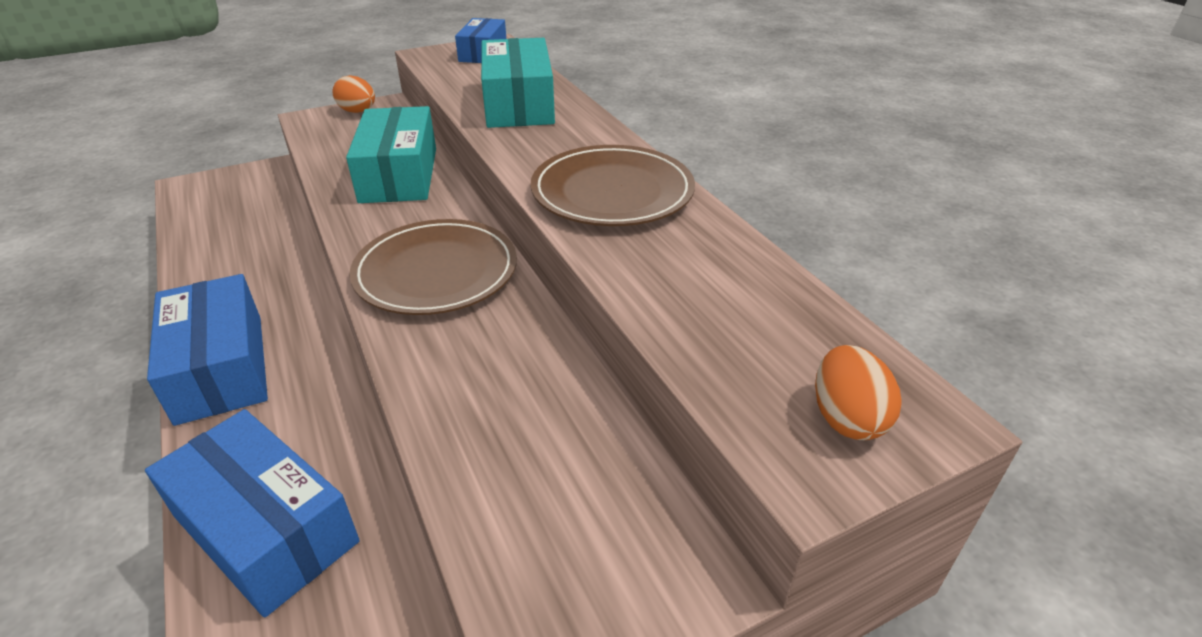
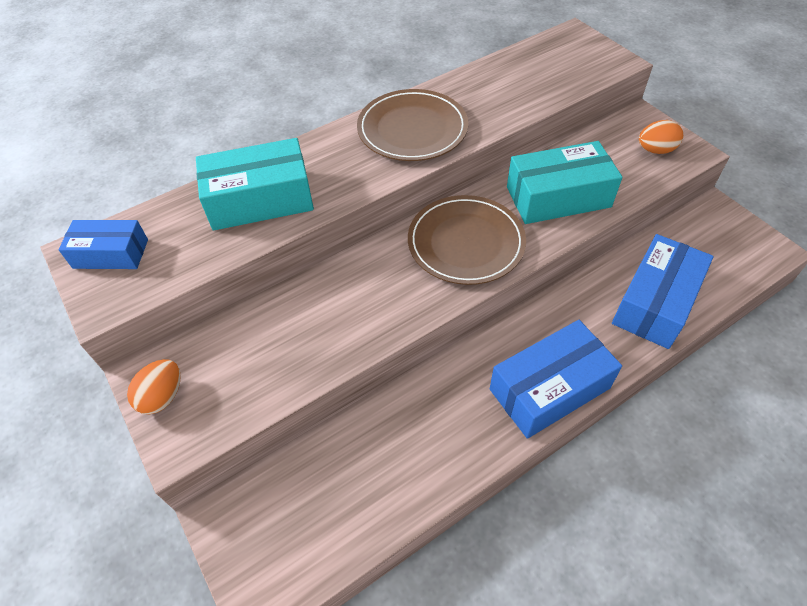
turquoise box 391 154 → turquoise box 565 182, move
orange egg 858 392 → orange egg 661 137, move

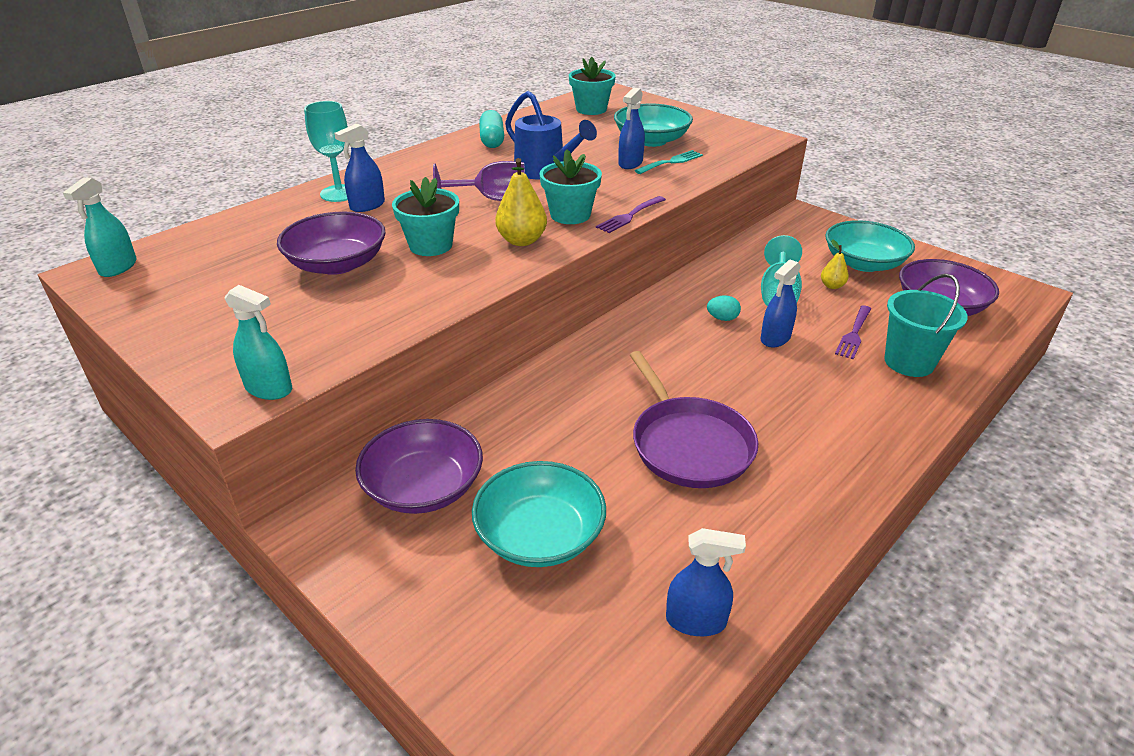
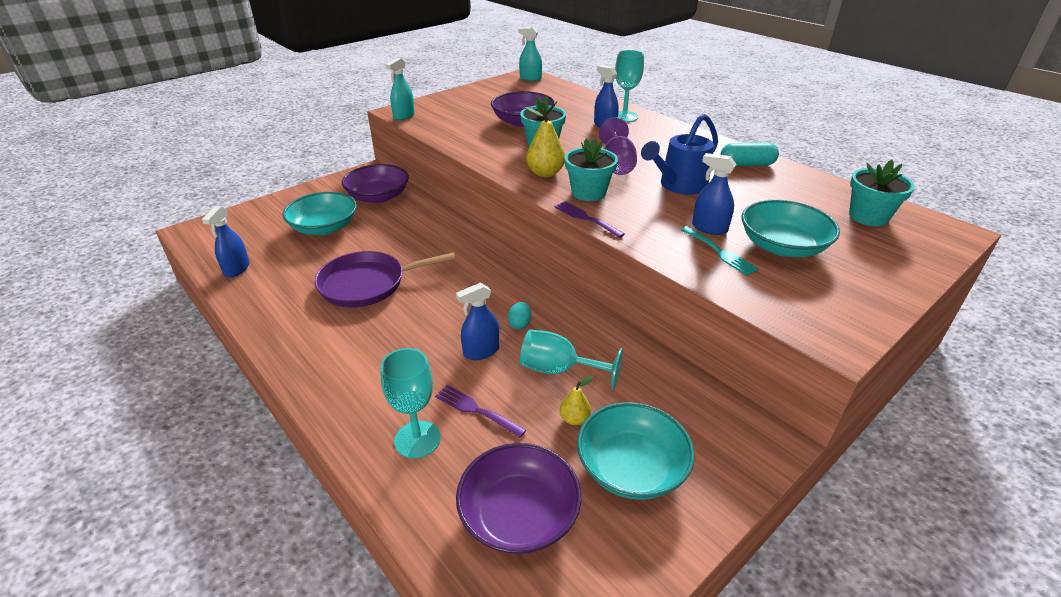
turquoise bucket 926 325 → turquoise goblet 410 403
blue spray bottle 781 304 → blue spray bottle 478 321, 75 degrees counterclockwise

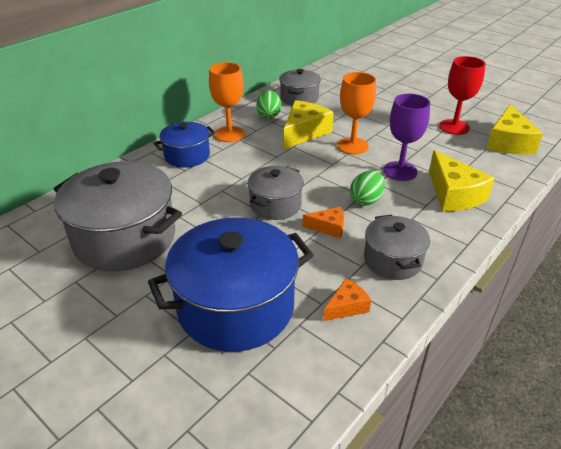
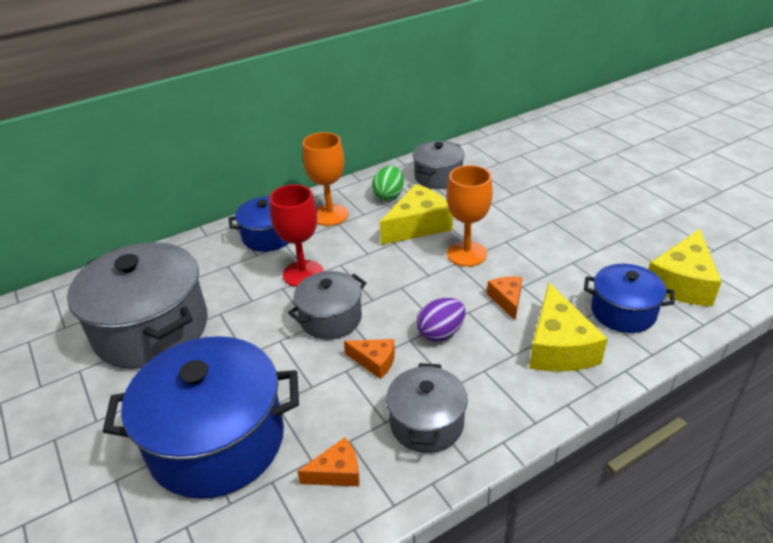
red goblet 462 95 → red goblet 296 235, move
green egg 367 188 → purple egg 441 319
purple goblet 406 137 → orange cheese 504 298
- → blue pot 629 298

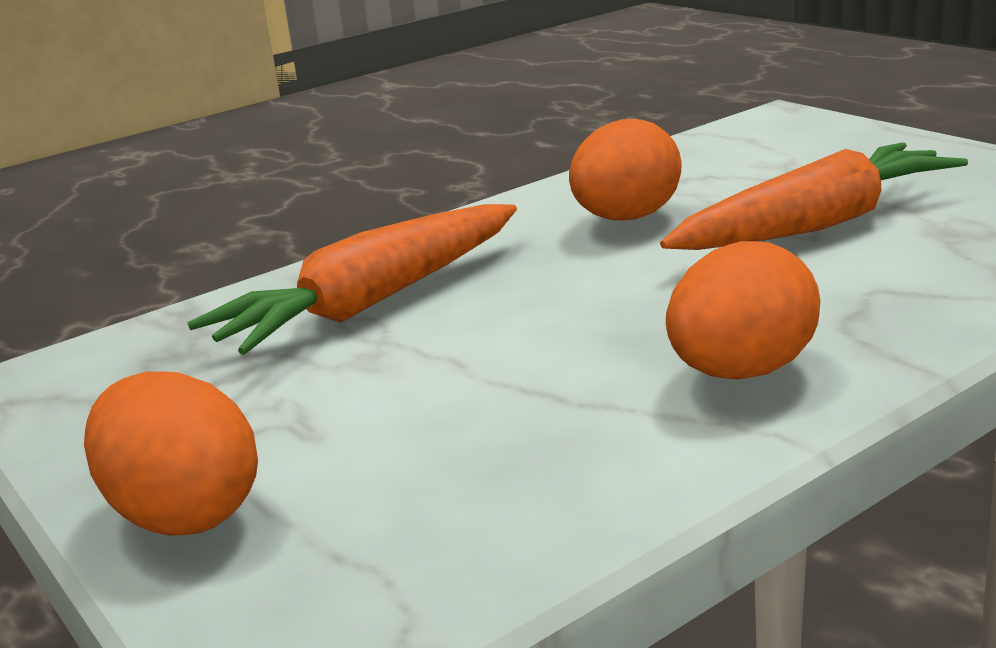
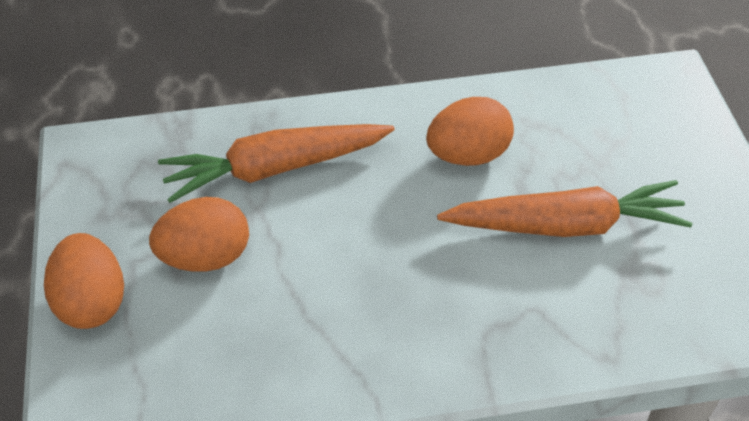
orange egg 743 310 → orange egg 199 234, move

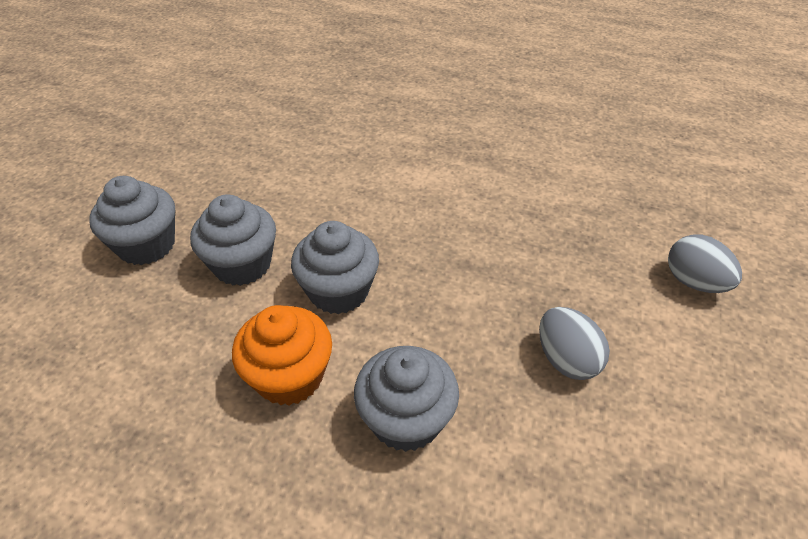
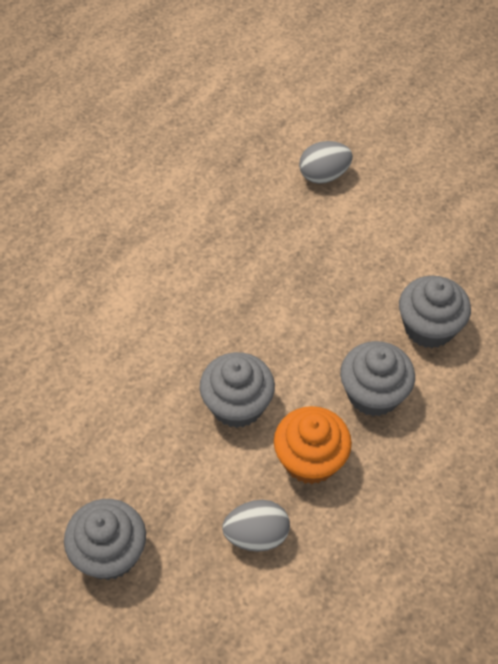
grey egg 574 343 → grey egg 256 526, move
grey cupcake 233 240 → grey cupcake 435 312, move

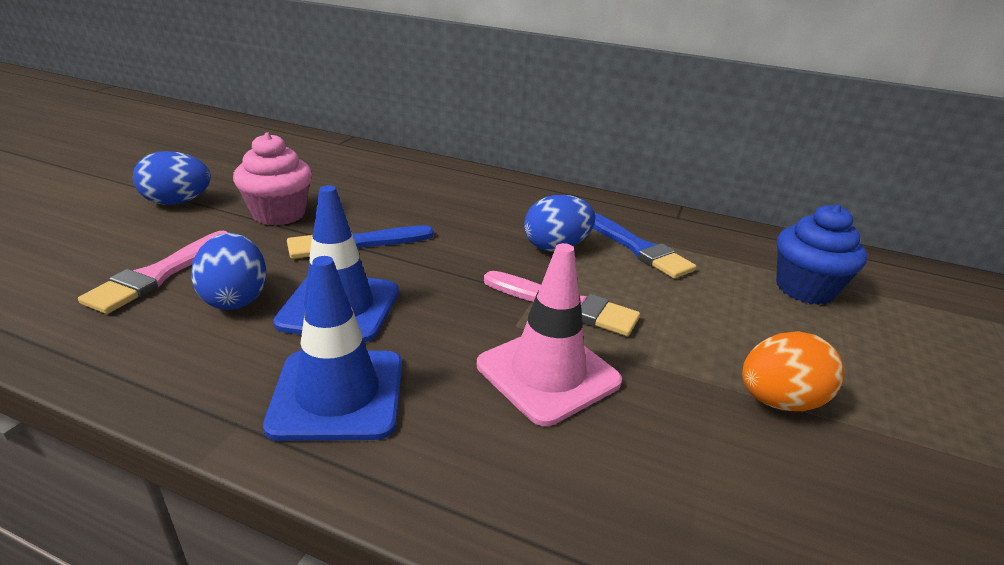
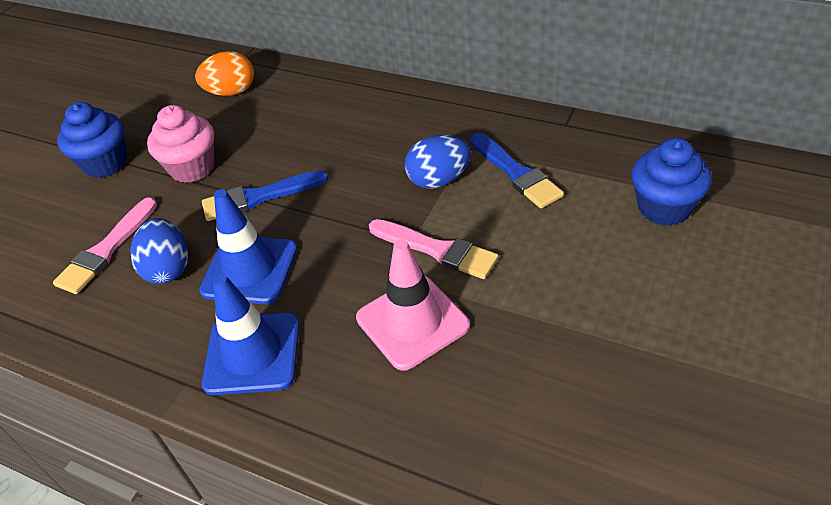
blue egg 172 178 → blue cupcake 92 140
orange egg 793 371 → orange egg 224 73, move

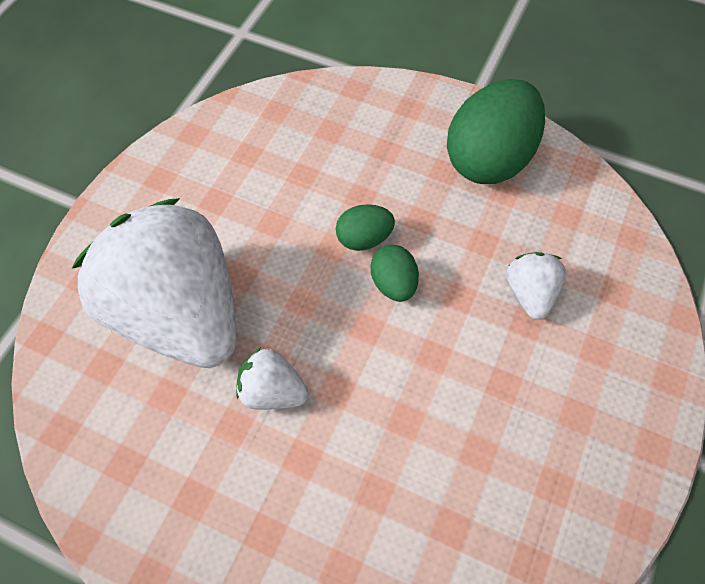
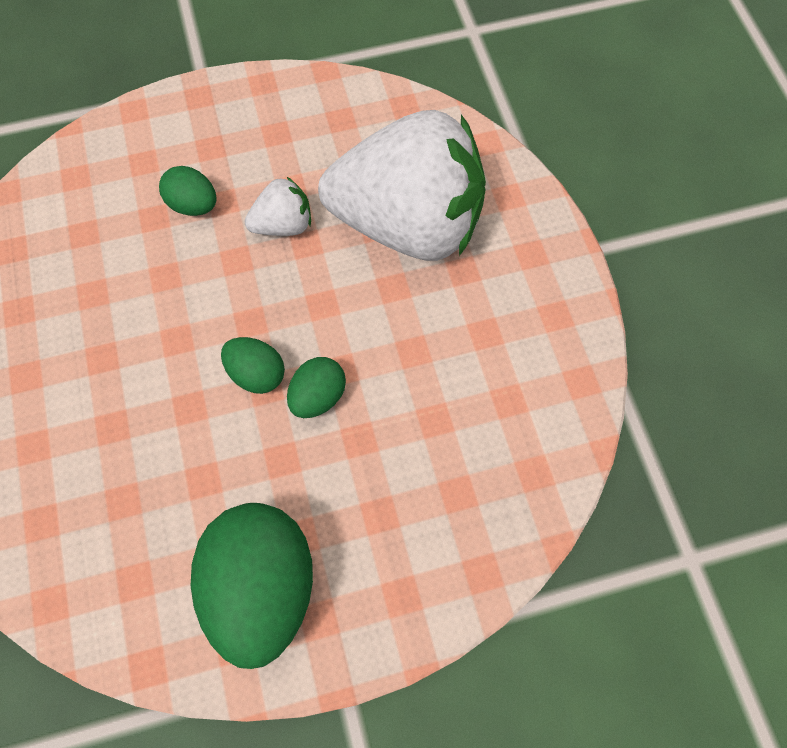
- → green egg 188 191
white strawberry 536 286 → -

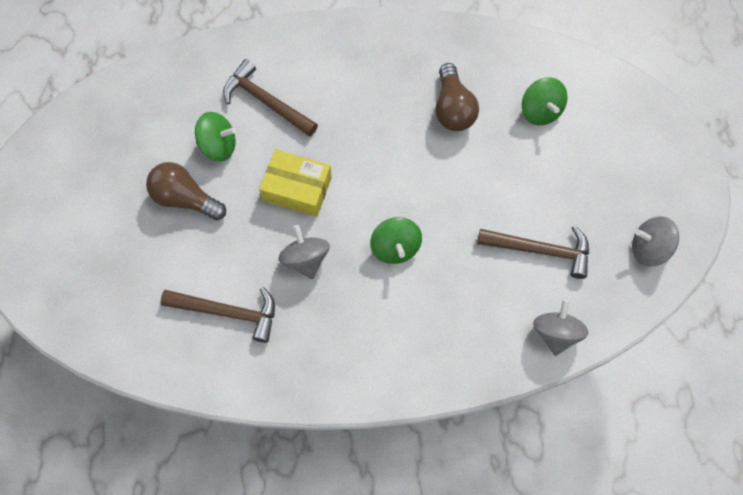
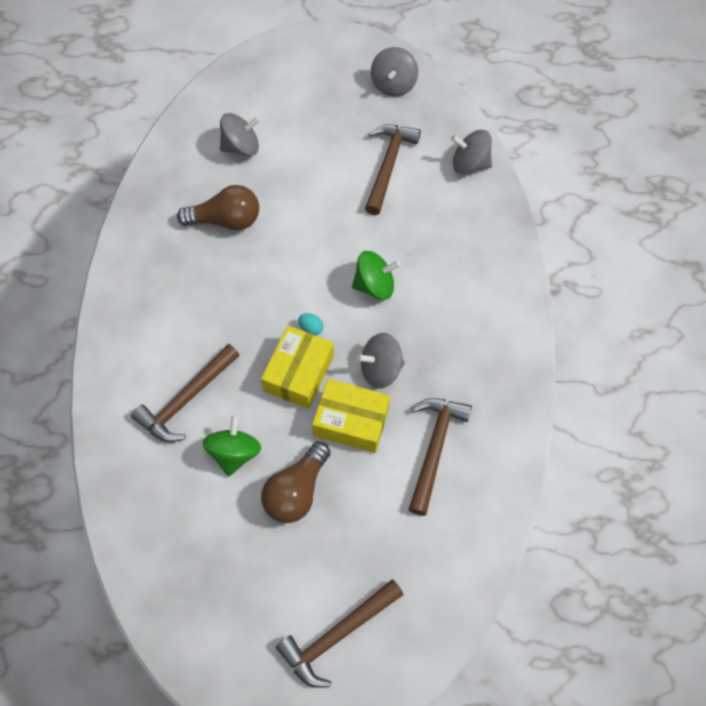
green spinning top 544 101 → grey spinning top 240 134
- → brown hammer 340 633
- → turquoise egg 310 324
- → yellow box 351 416

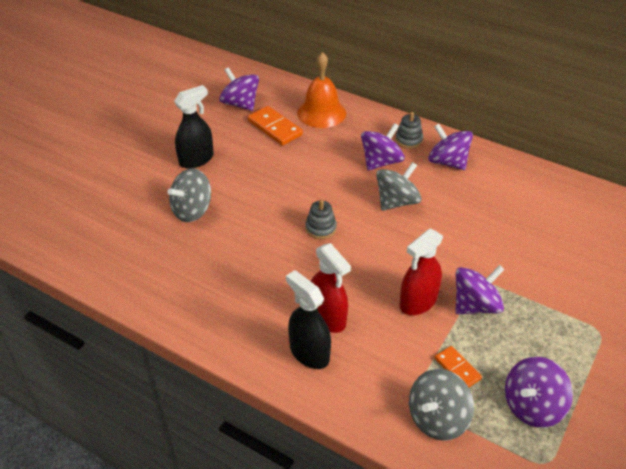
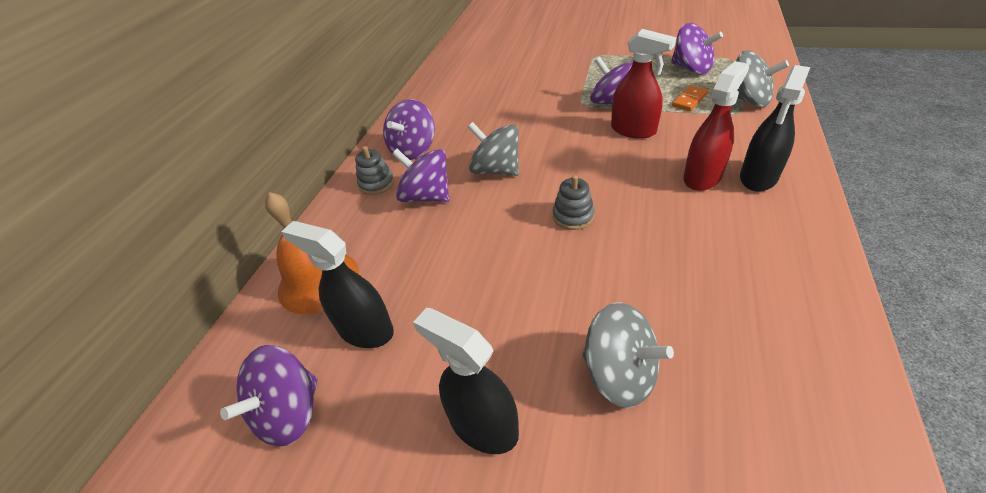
orange domino 275 126 → black spray bottle 337 284

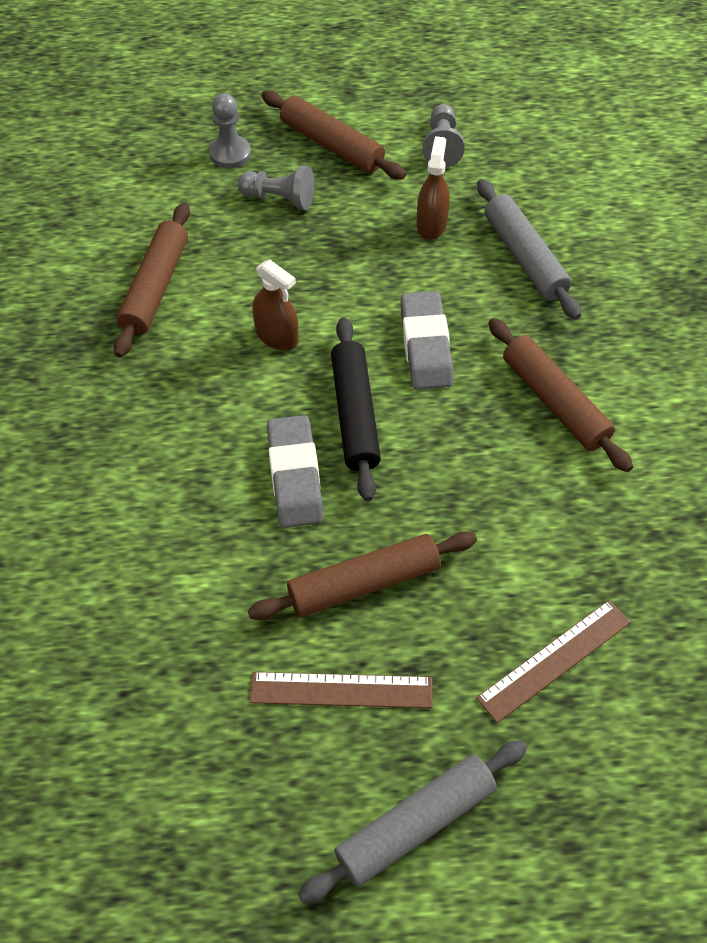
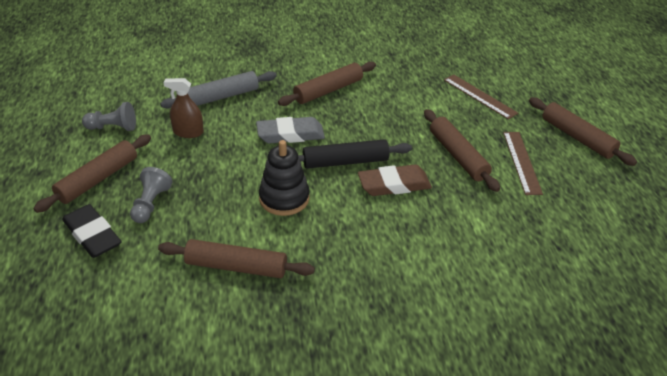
grey pawn 230 130 → black eraser 91 231
brown spray bottle 275 305 → black stacking toy 284 178
grey eraser 295 471 → brown eraser 395 180
grey rolling pin 412 822 → brown rolling pin 583 131

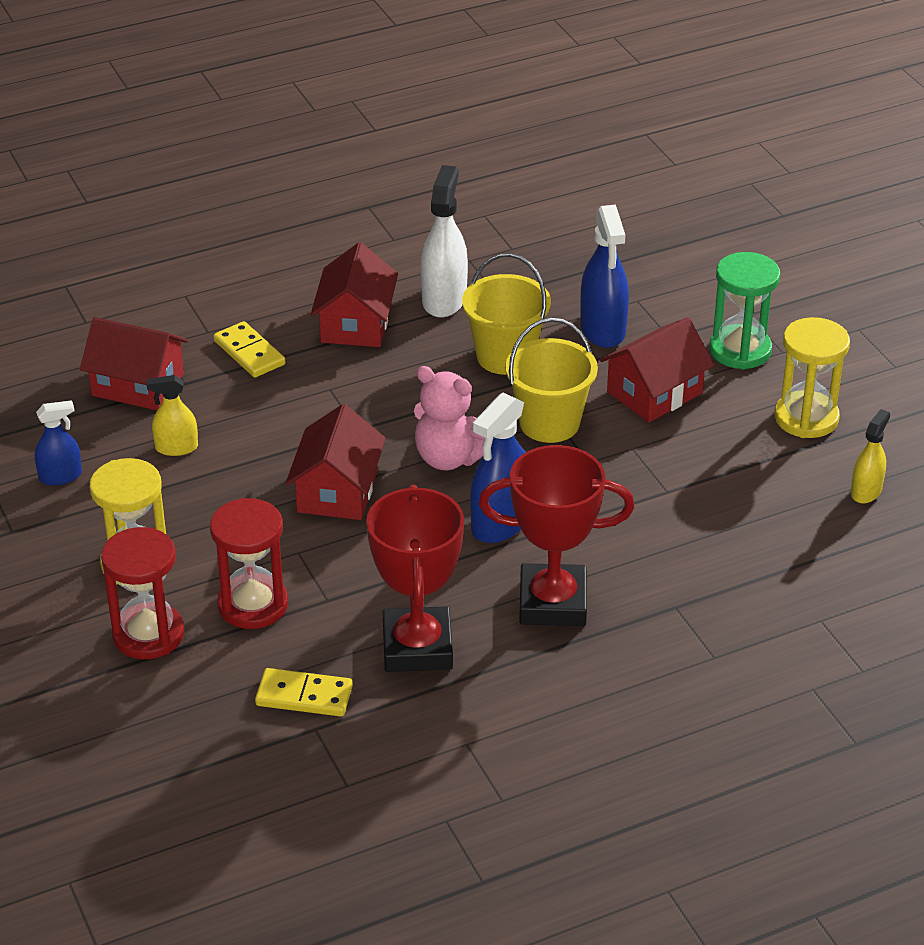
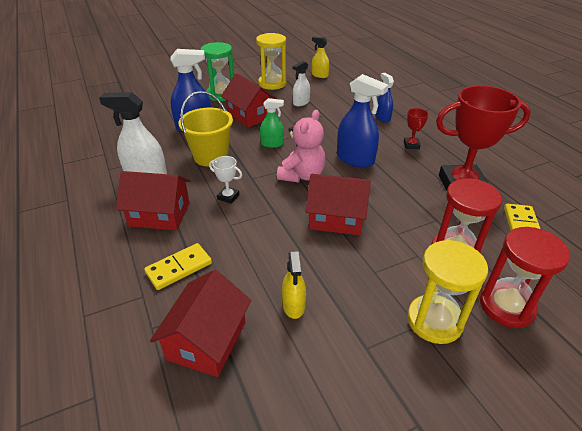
- → white trophy 225 180
yellow bucket 551 380 → green spray bottle 272 123
- → white spray bottle 301 83
blue spray bottle 58 443 → blue spray bottle 384 98, move
red trophy 557 535 → red trophy 416 128, x0.43

